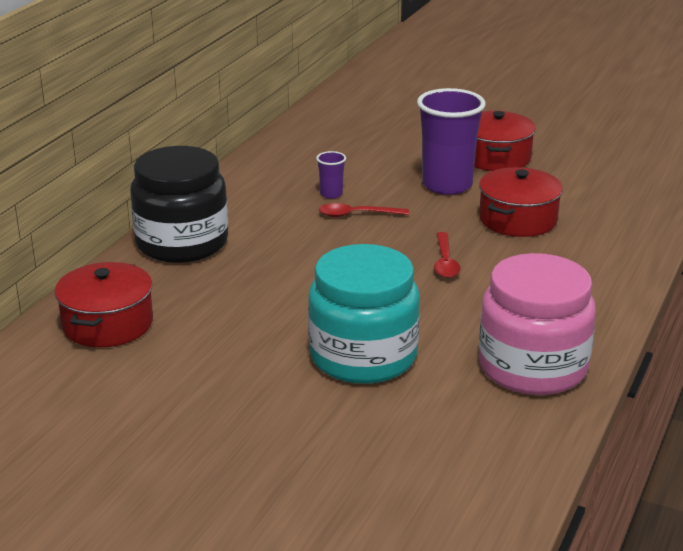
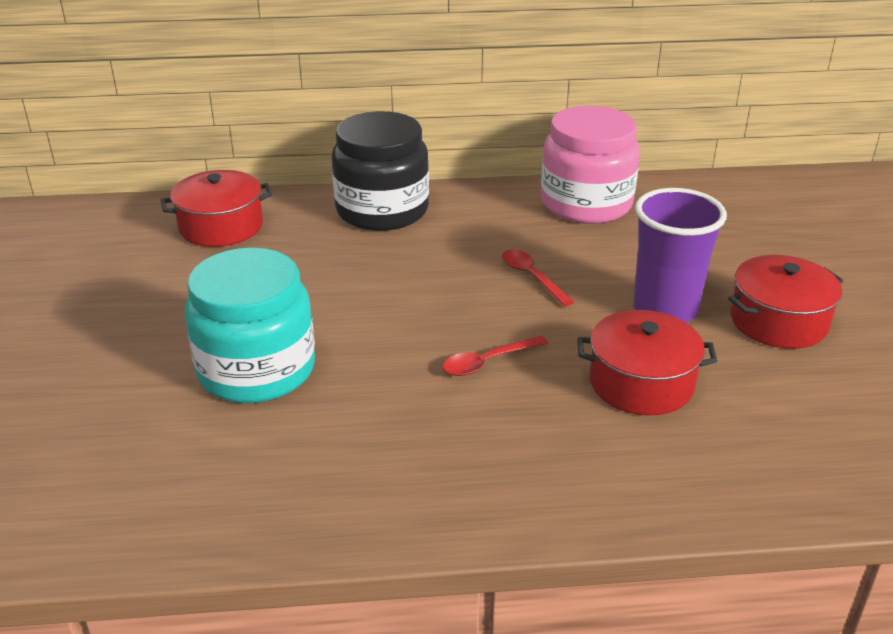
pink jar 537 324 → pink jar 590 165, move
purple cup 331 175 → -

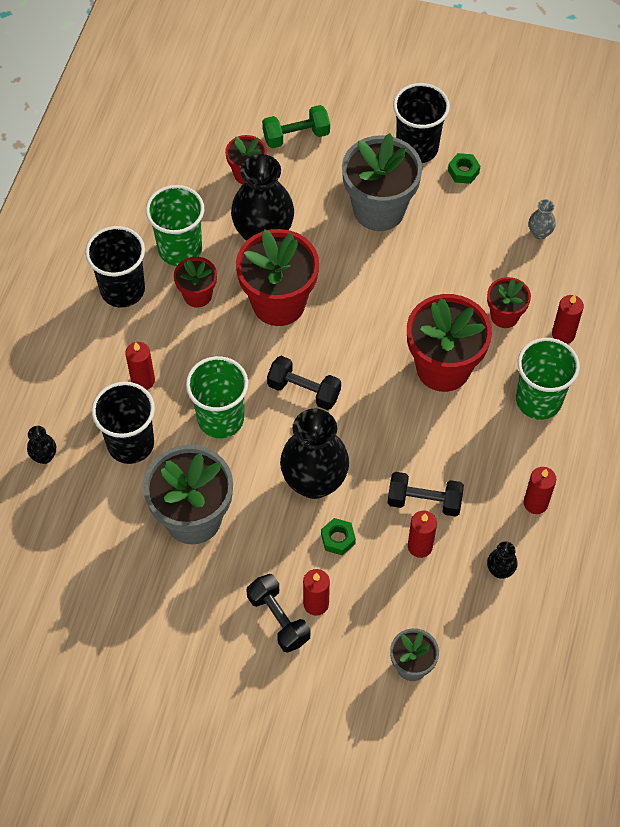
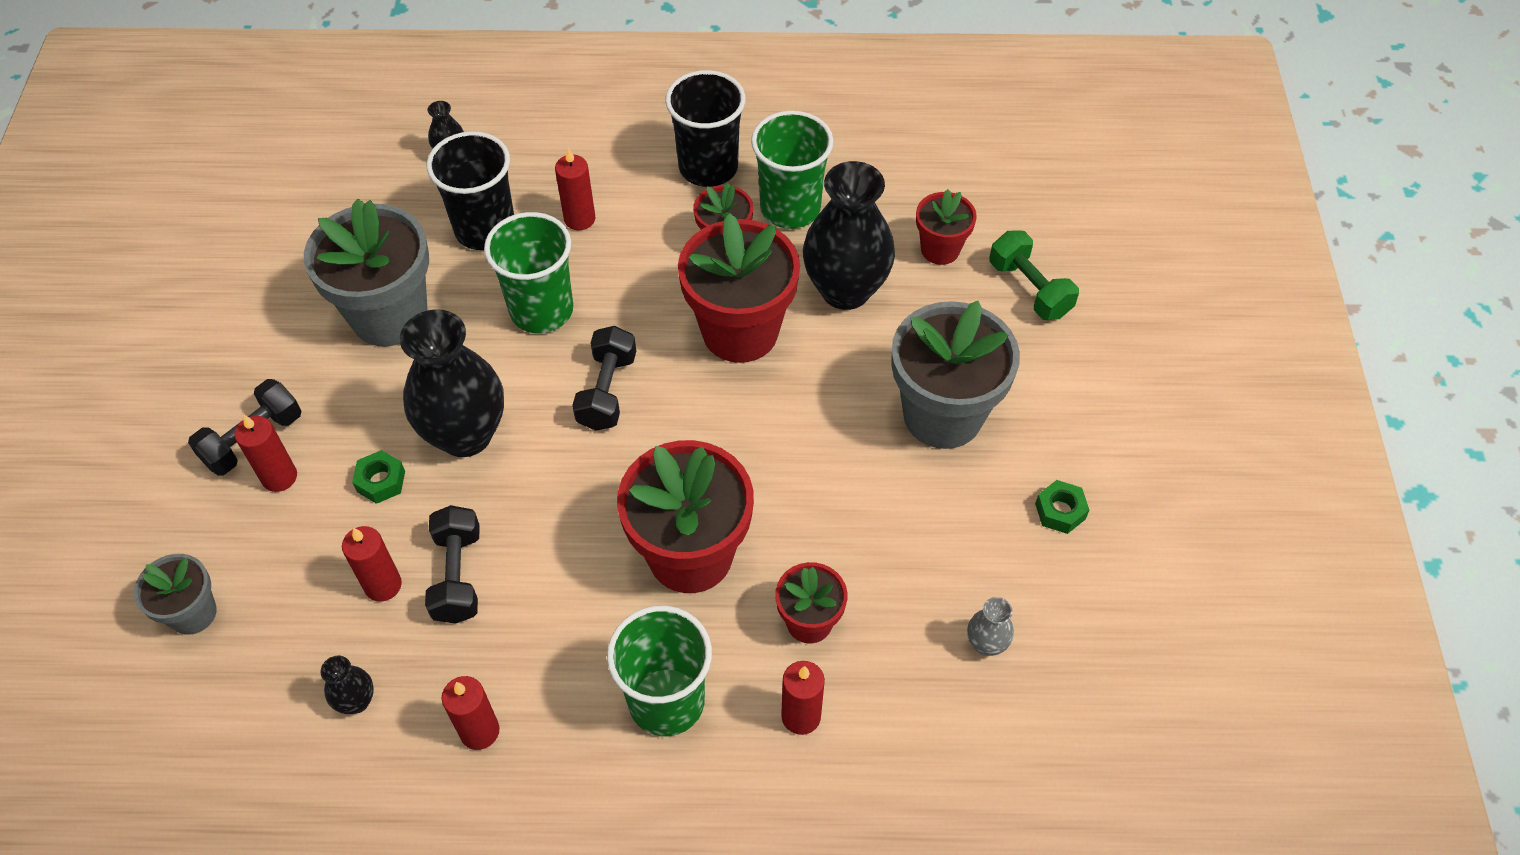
black cup 421 123 → -

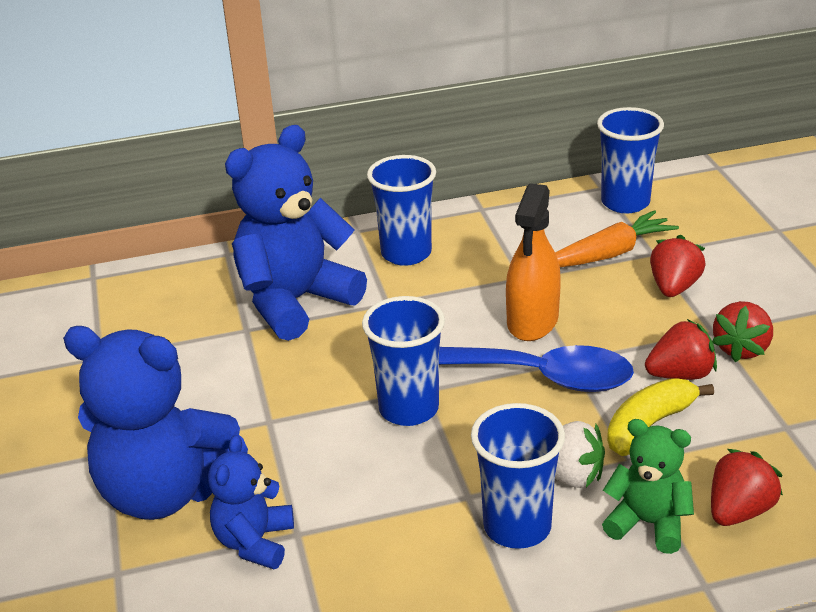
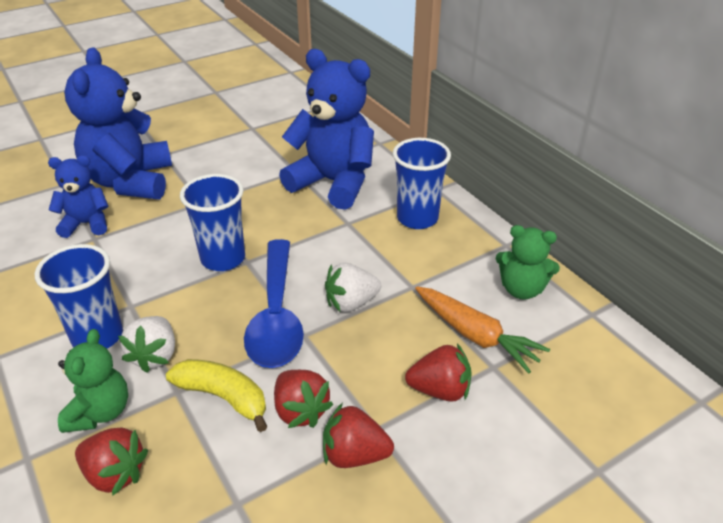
orange spray bottle 533 262 → white strawberry 353 287
- → green teddy bear 528 262
blue cup 630 160 → -

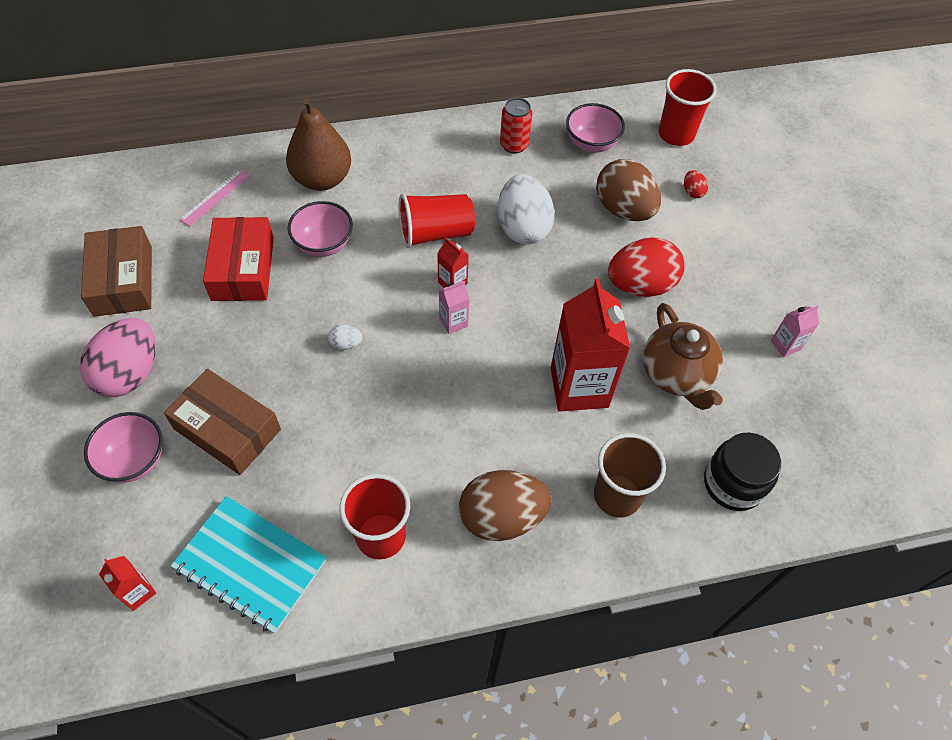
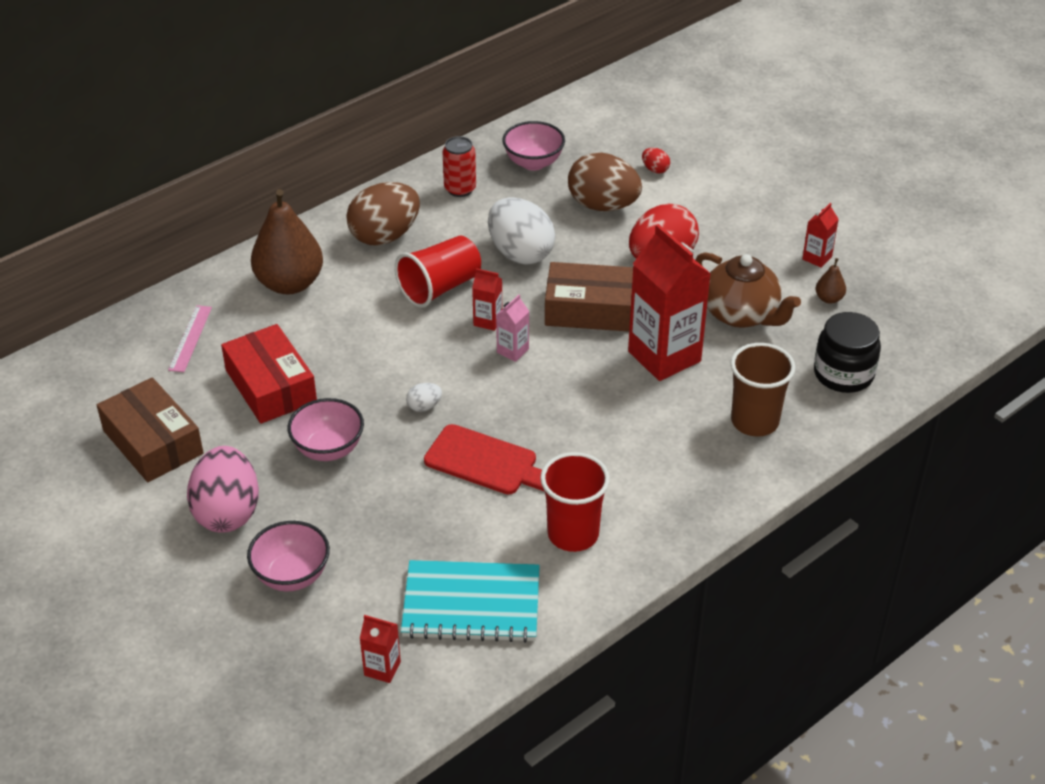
pink bowl 320 229 → pink bowl 325 429, move
brown egg 505 505 → brown egg 383 213, move
- → red cutting board 484 459
brown box 222 422 → brown box 589 296, move
pink carton 795 331 → red carton 820 235
- → brown pear 831 281
red cup 688 107 → -

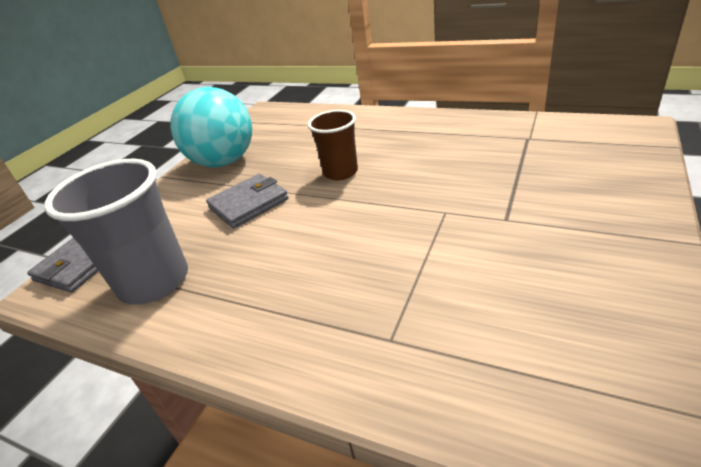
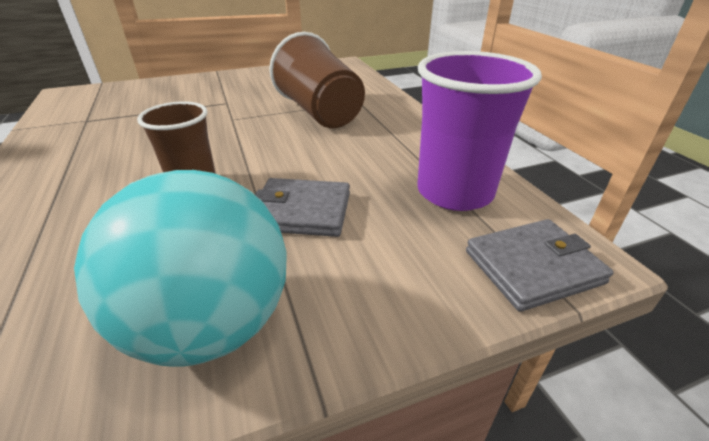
- → brown cup 317 80
grey cup 116 232 → purple cup 479 131

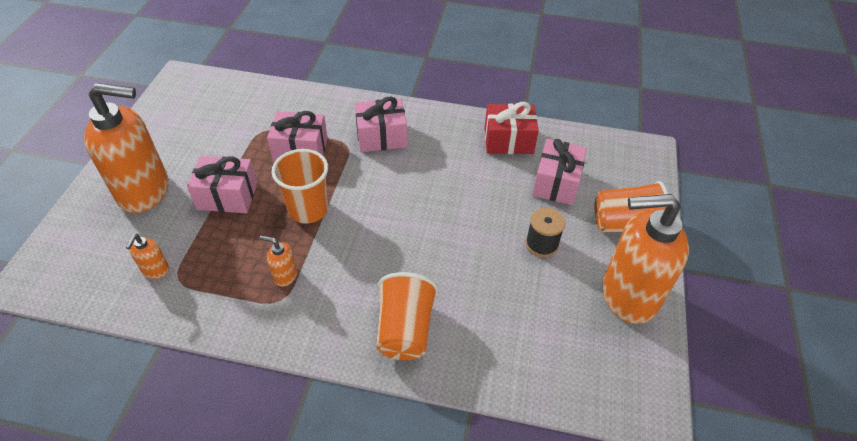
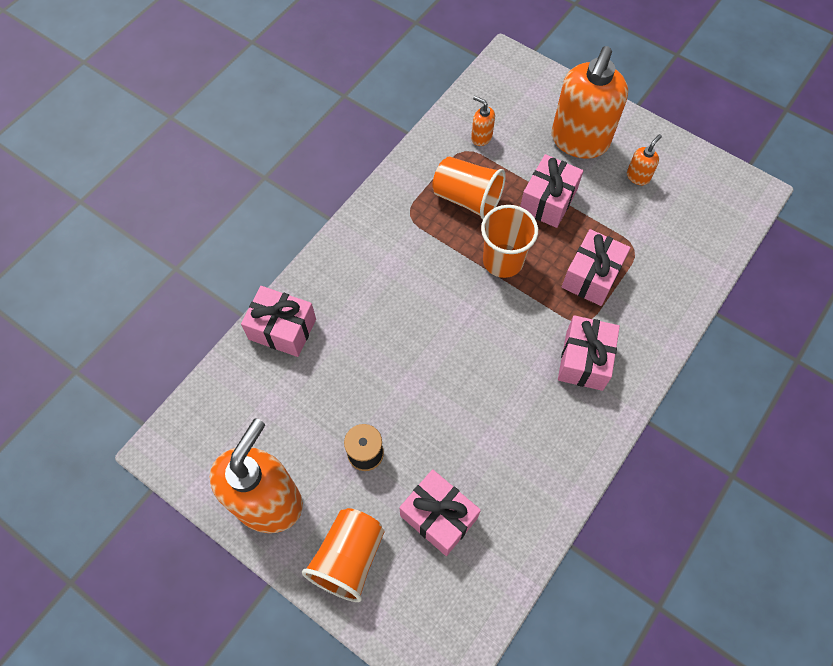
- → pink gift 278 321
orange cup 407 316 → orange cup 469 187, move
orange soap dispenser 278 261 → orange soap dispenser 644 159, move
red gift 512 128 → -

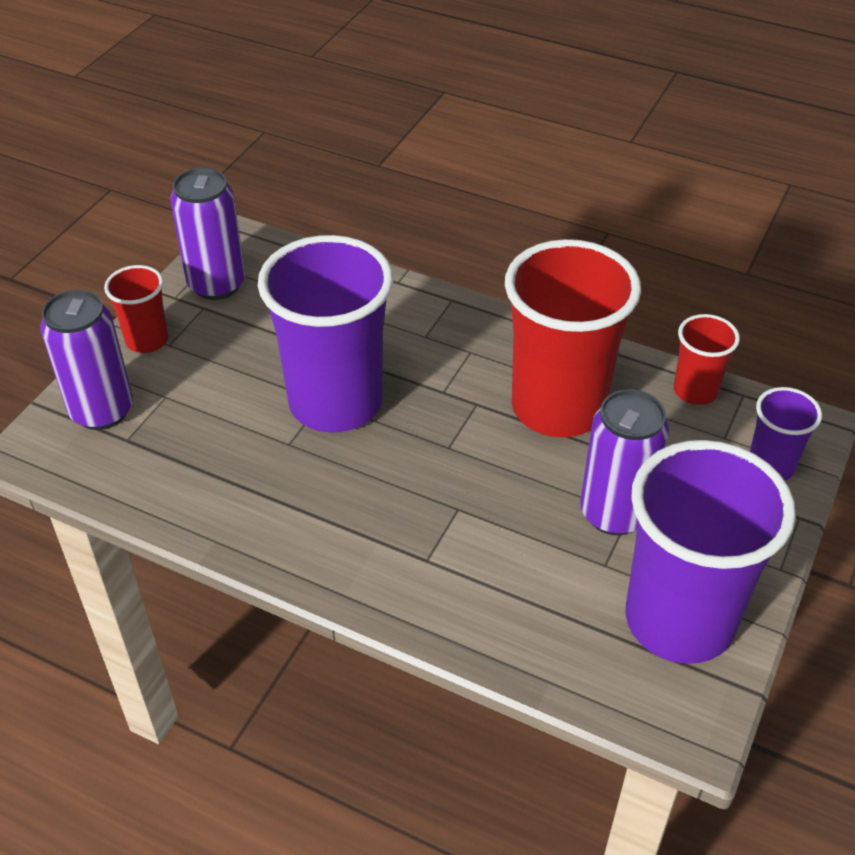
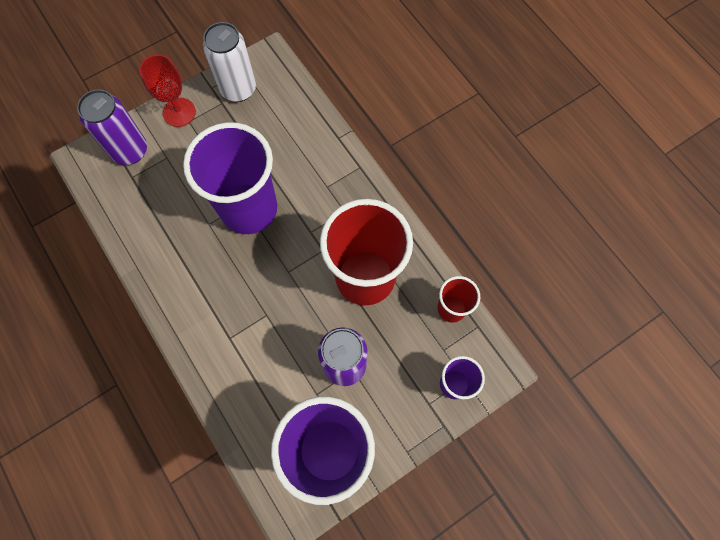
red cup 136 309 → red goblet 167 90
purple can 207 234 → white can 229 62

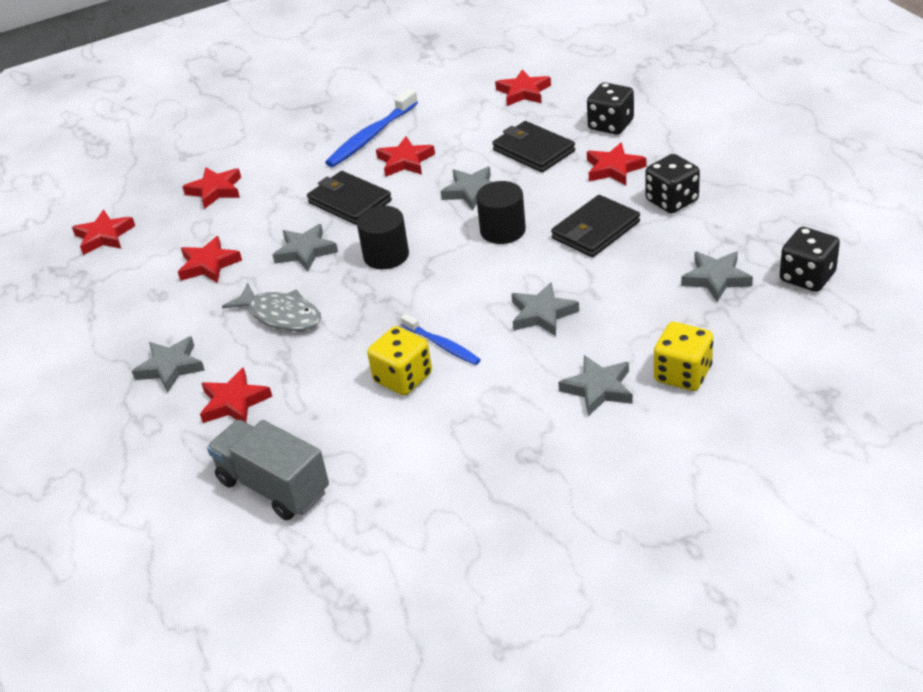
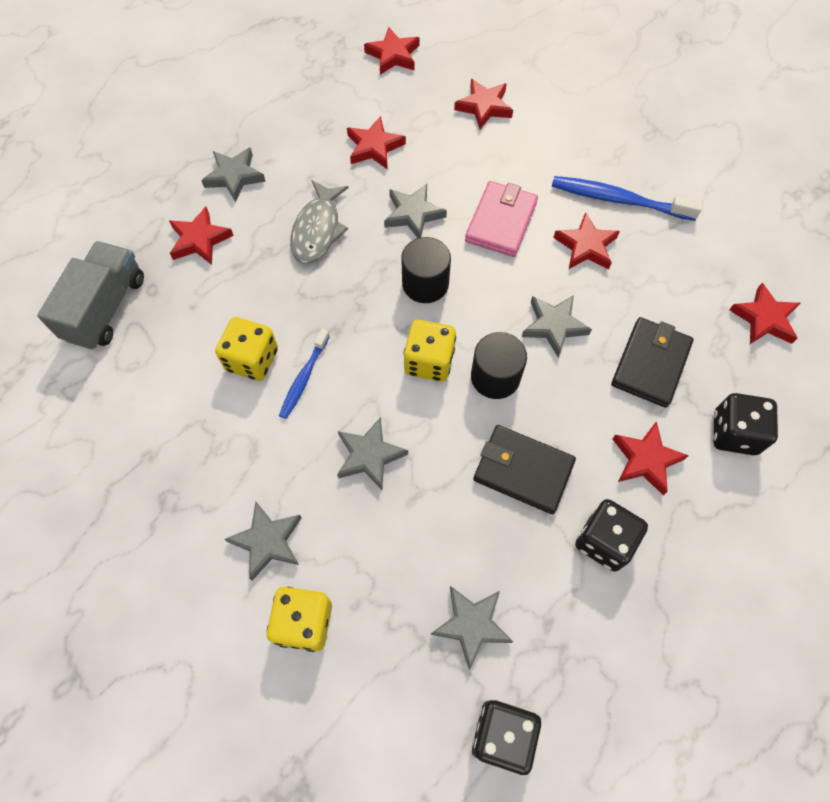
- → yellow dice 429 351
black wallet 349 198 → pink wallet 501 219

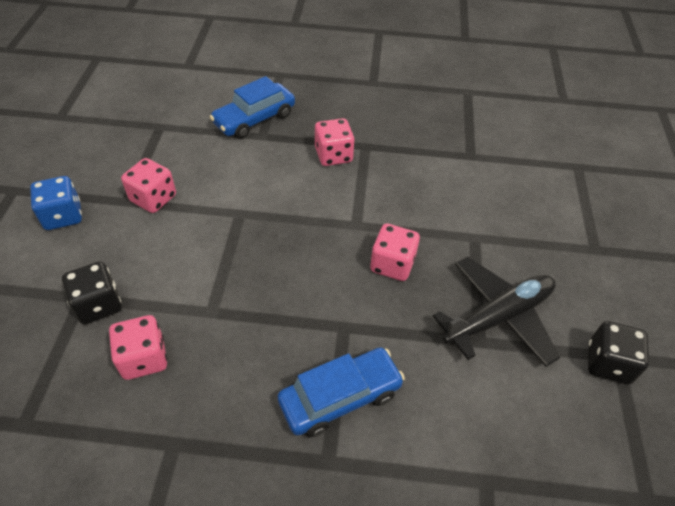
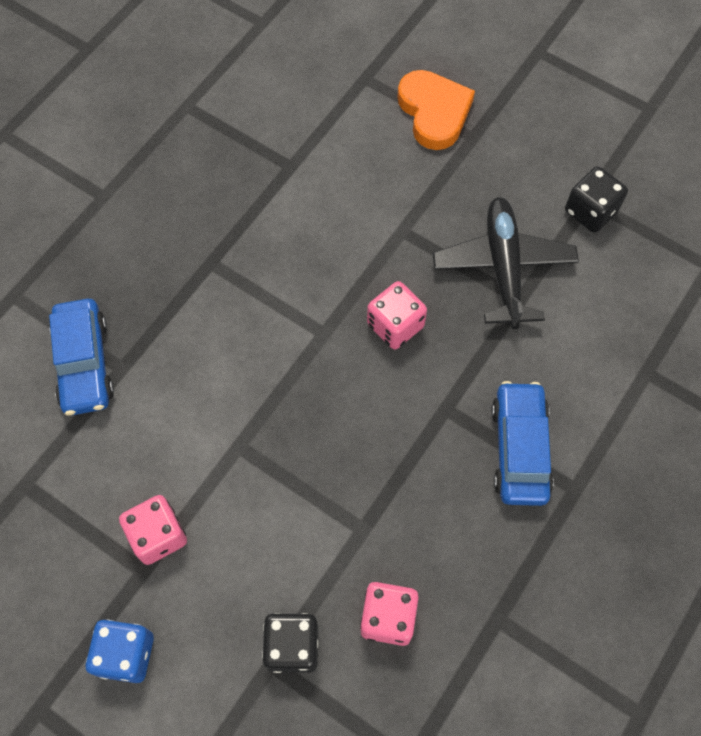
- → orange heart 436 110
pink dice 335 142 → -

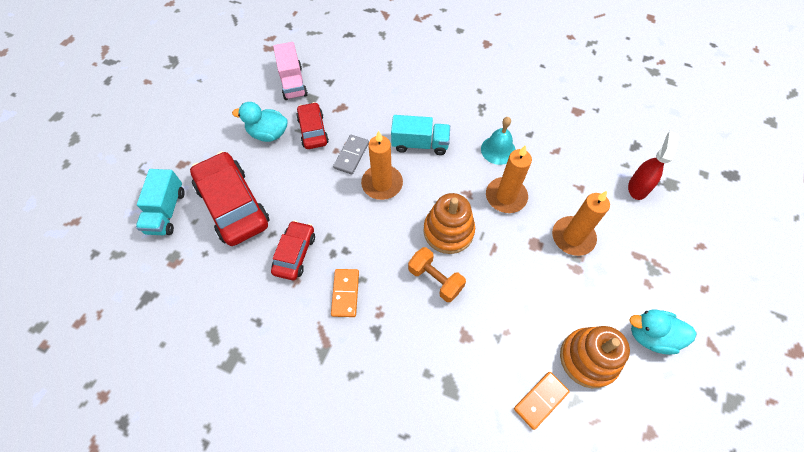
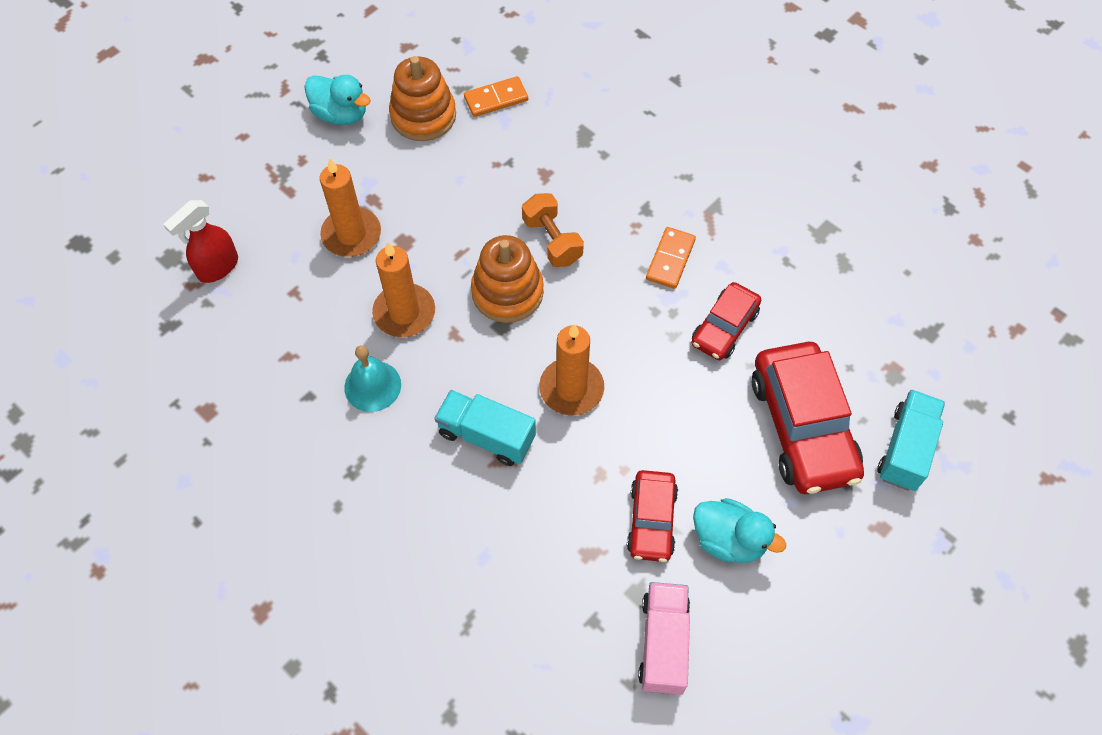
grey domino 351 154 → -

